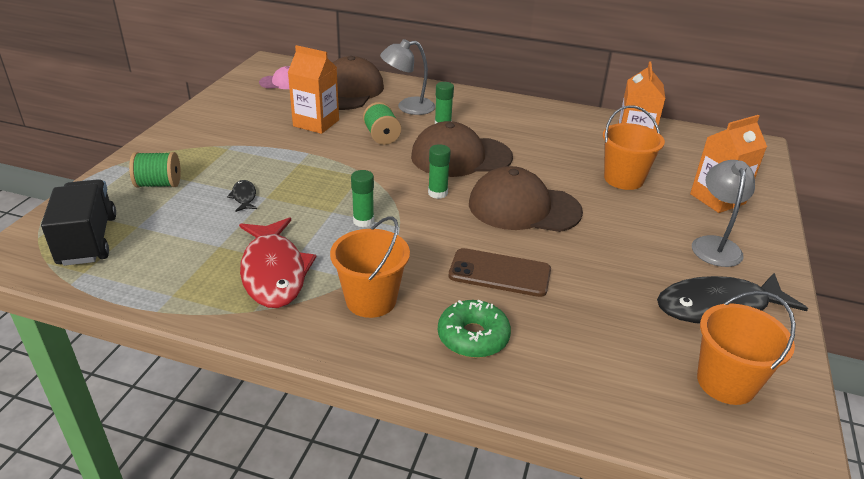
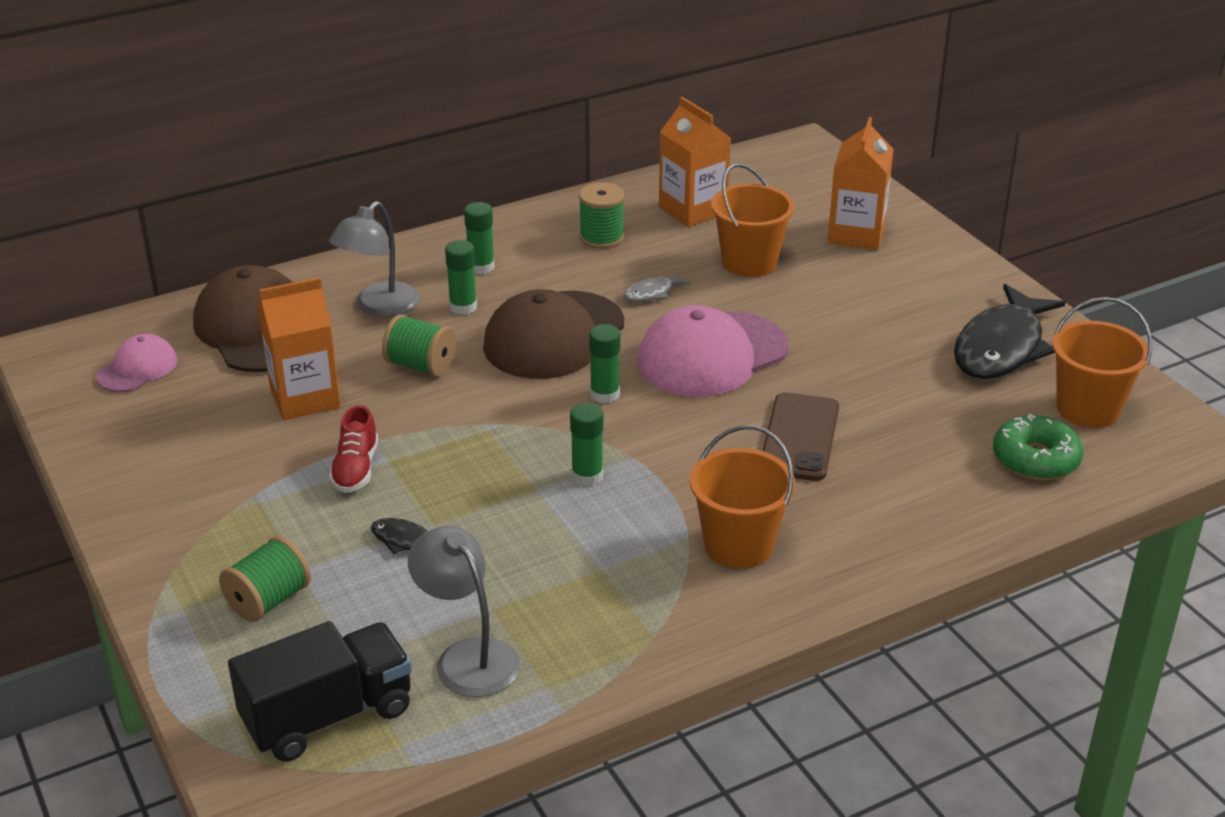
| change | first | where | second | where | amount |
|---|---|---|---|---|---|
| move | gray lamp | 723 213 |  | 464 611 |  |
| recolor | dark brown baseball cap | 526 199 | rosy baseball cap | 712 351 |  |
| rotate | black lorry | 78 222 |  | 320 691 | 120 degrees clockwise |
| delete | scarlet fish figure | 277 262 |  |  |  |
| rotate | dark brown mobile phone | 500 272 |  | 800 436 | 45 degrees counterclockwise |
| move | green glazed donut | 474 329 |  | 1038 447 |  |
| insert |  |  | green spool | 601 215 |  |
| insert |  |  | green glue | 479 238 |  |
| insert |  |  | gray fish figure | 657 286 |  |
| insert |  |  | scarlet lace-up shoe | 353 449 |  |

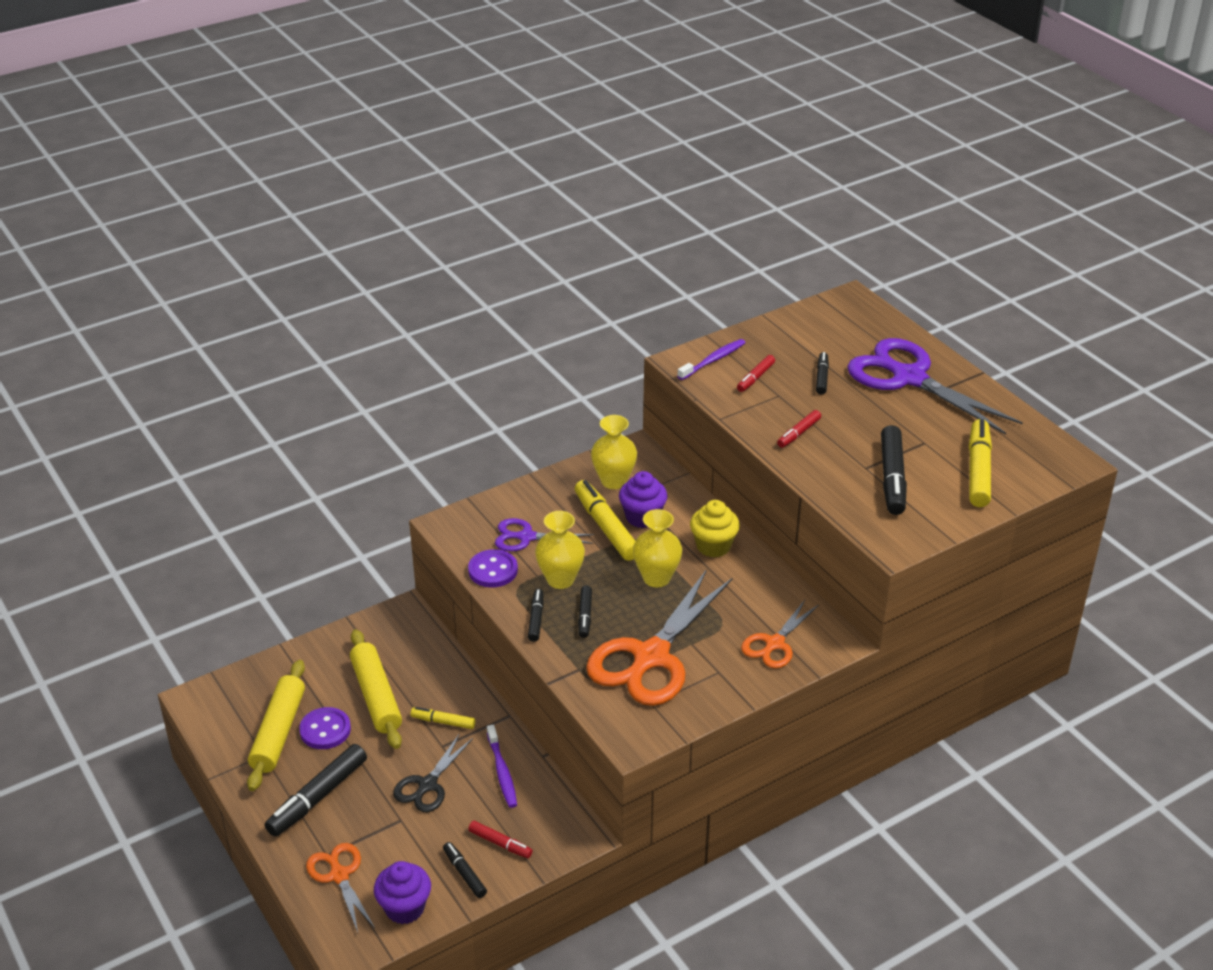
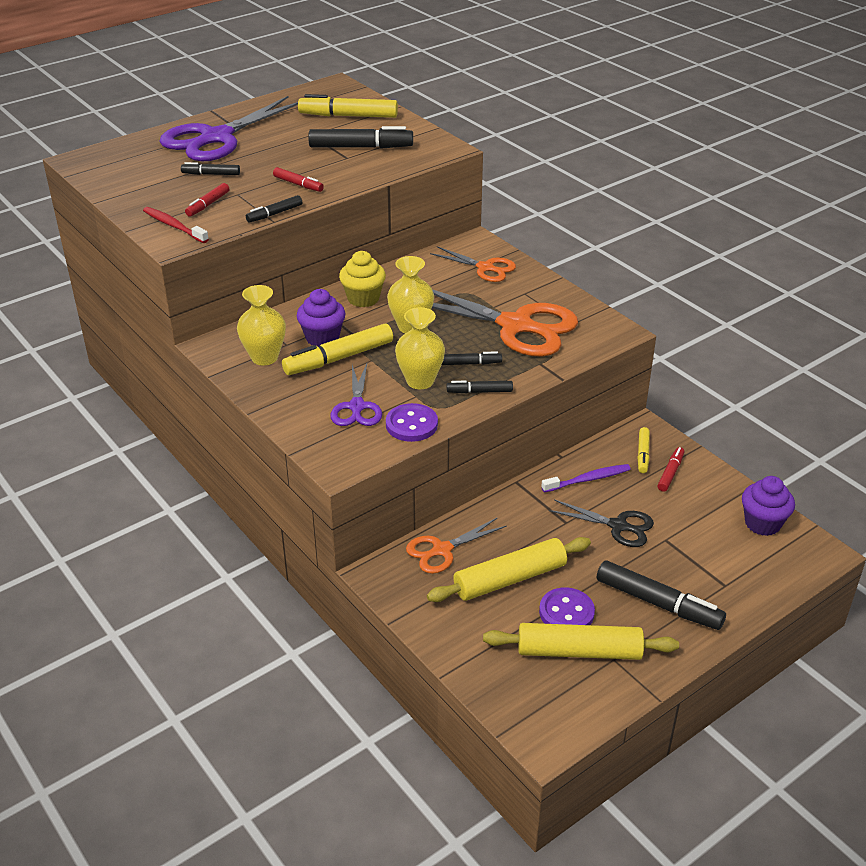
| change | first | where | second | where | amount |
|---|---|---|---|---|---|
| recolor | purple tooth brush | 711 359 | scarlet tooth brush | 176 225 |  |
| rotate | scarlet marker | 756 373 |  | 207 200 | 90 degrees clockwise |
| move | golden marker | 443 718 |  | 643 450 |  |
| move | black marker | 465 870 |  | 274 208 |  |
| move | bright orange pair of scissors | 340 887 |  | 456 545 |  |

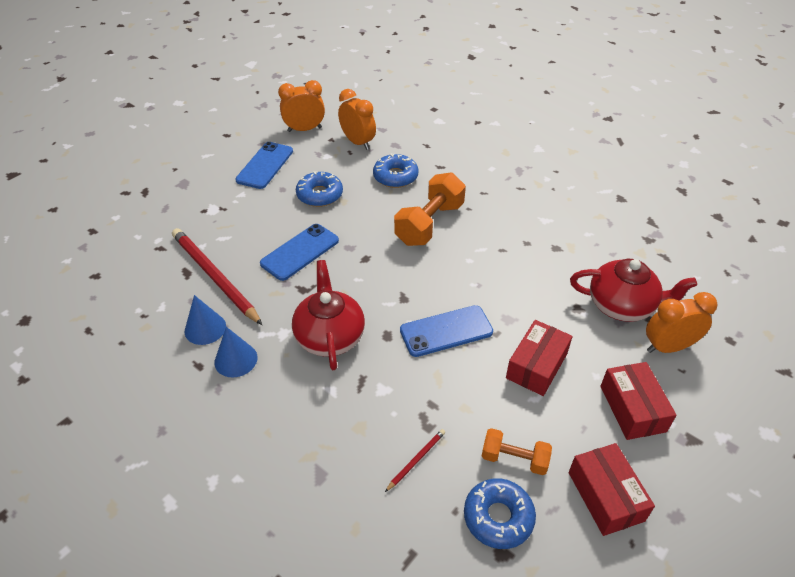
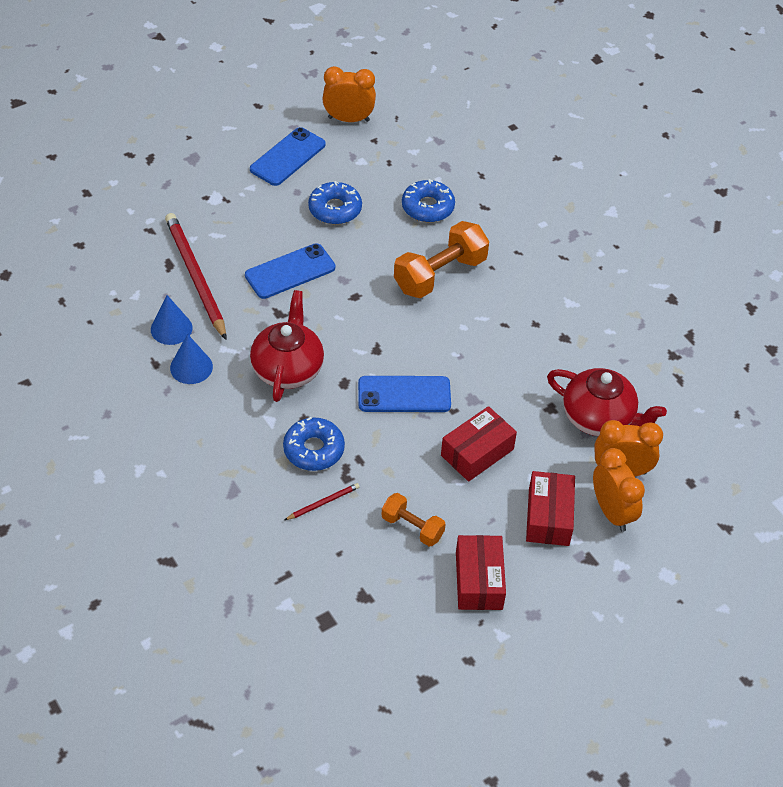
| change | first | where | second | where | amount |
|---|---|---|---|---|---|
| move | bright orange alarm clock | 357 119 |  | 619 490 |  |
| move | royal blue glazed donut | 500 513 |  | 314 444 |  |

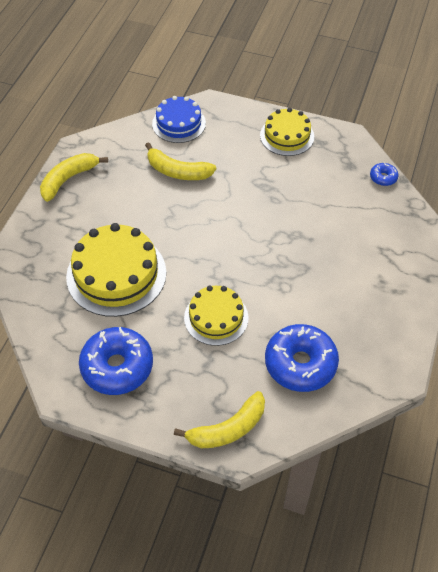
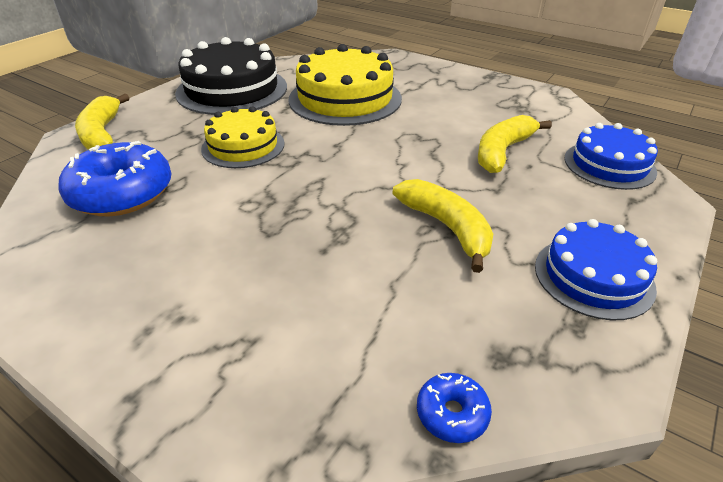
| change | first | where | second | where | amount |
|---|---|---|---|---|---|
| recolor | golden layer cake | 287 132 | royal blue layer cake | 596 269 |  |
| move | golden banana | 74 177 |  | 442 226 |  |
| replace | royal blue glazed donut | 116 361 | black layer cake | 231 76 |  |

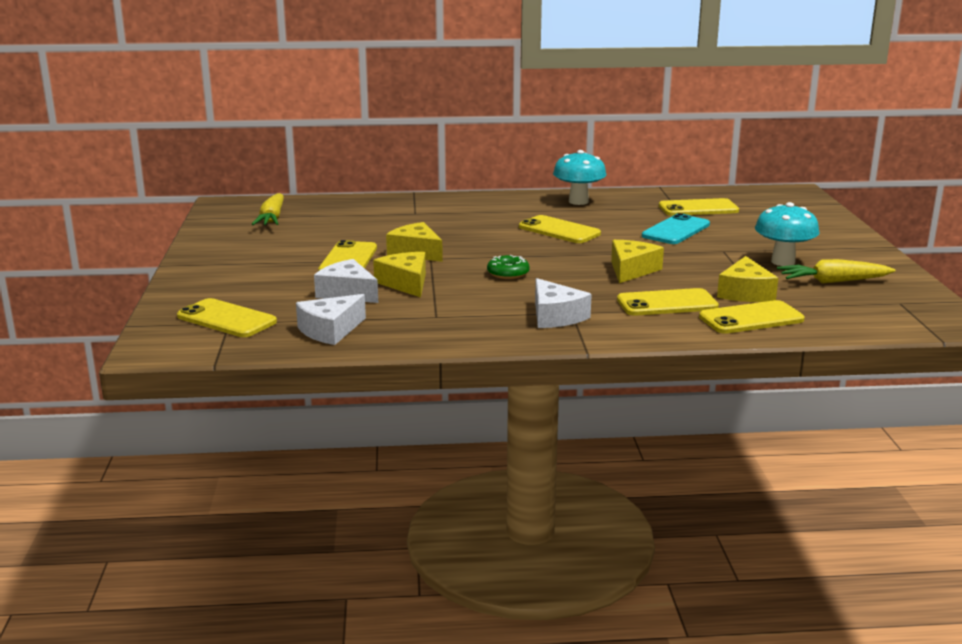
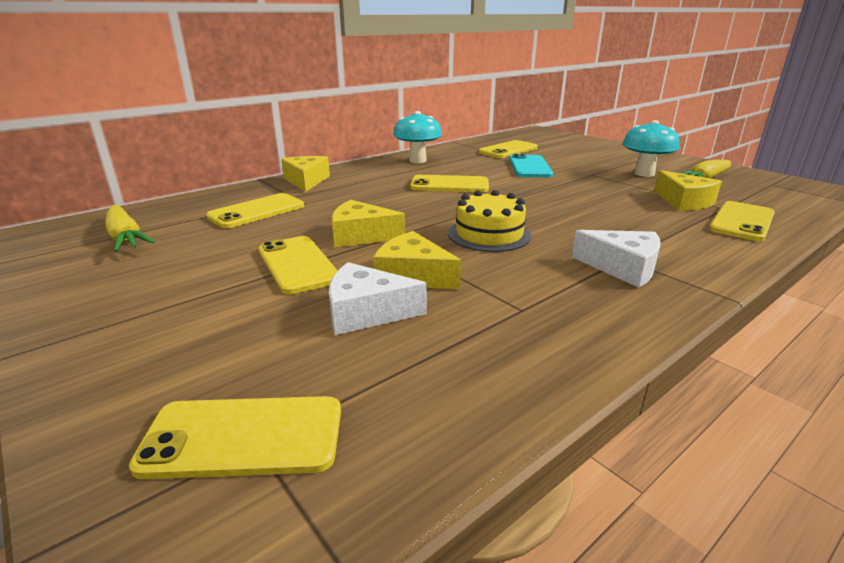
| change | first | where | second | where | amount |
|---|---|---|---|---|---|
| move | golden piece of cheese | 637 261 |  | 305 174 |  |
| replace | green glazed donut | 508 267 | golden layer cake | 489 221 |  |
| move | golden mobile phone | 668 302 |  | 255 210 |  |
| delete | pure white piece of cheese | 331 319 |  |  |  |

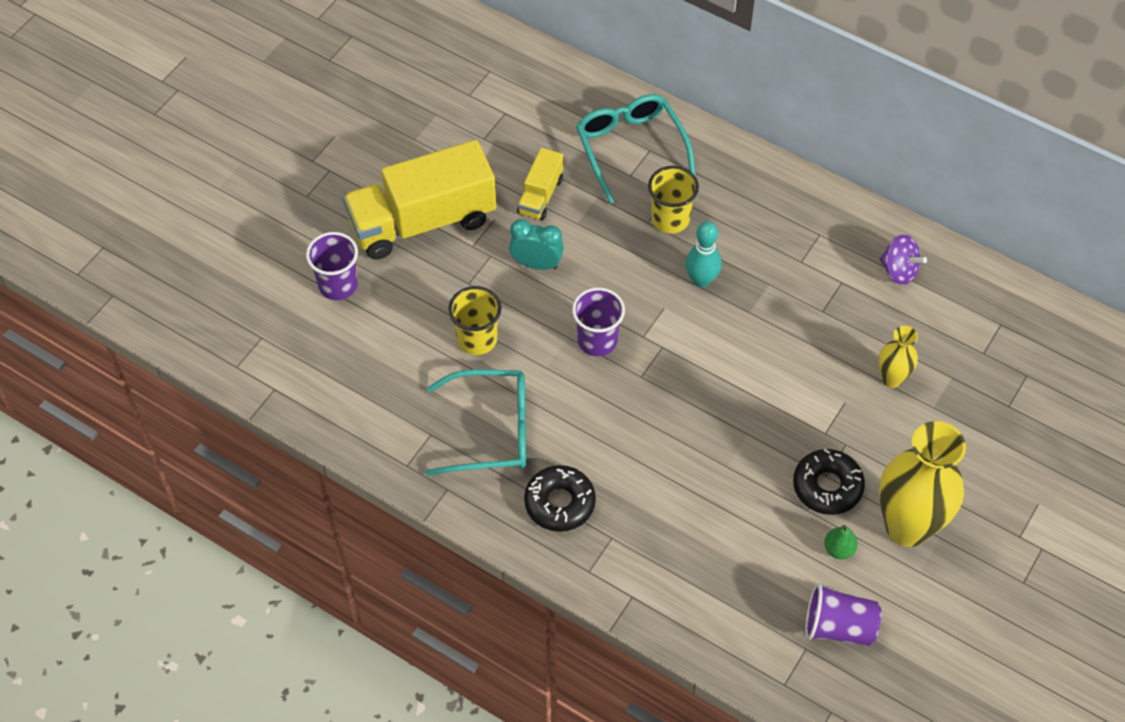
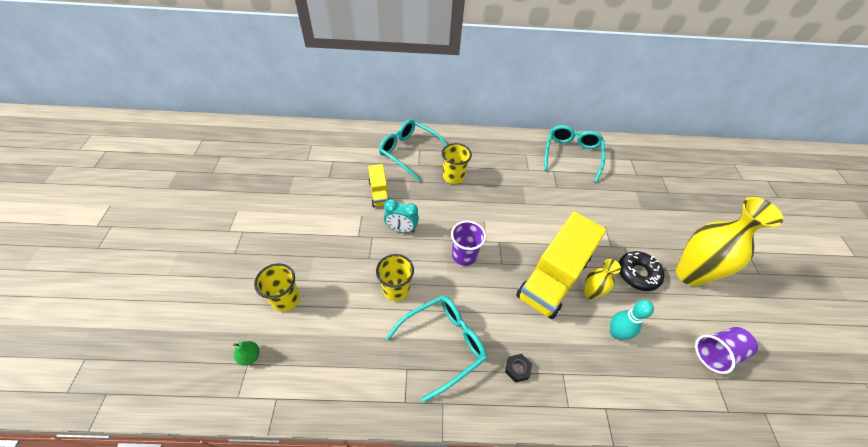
| change | first | where | second | where | amount |
|---|---|---|---|---|---|
| move | golden lorry | 419 200 |  | 561 265 |  |
| rotate | turquoise alarm clock | 536 244 |  | 401 216 | 150 degrees counterclockwise |
| move | turquoise tenpin | 703 254 |  | 632 320 |  |
| recolor | purple beaker | 332 266 | golden beaker | 277 287 |  |
| replace | purple toy top | 903 259 | turquoise eyeglasses | 574 154 |  |
| move | golden tall vase | 898 357 |  | 602 279 |  |
| replace | black glazed donut | 560 498 | black hex nut | 518 368 |  |
| move | green pear fruit | 840 542 |  | 246 353 |  |

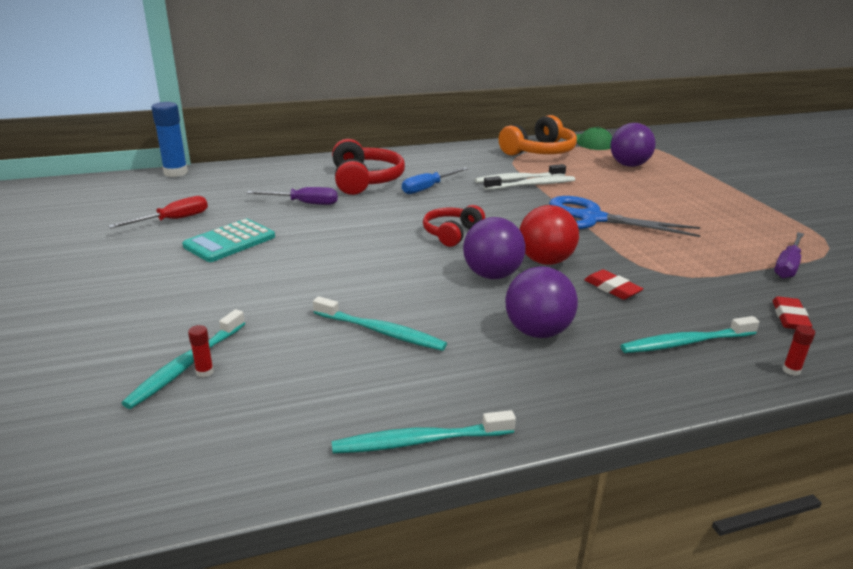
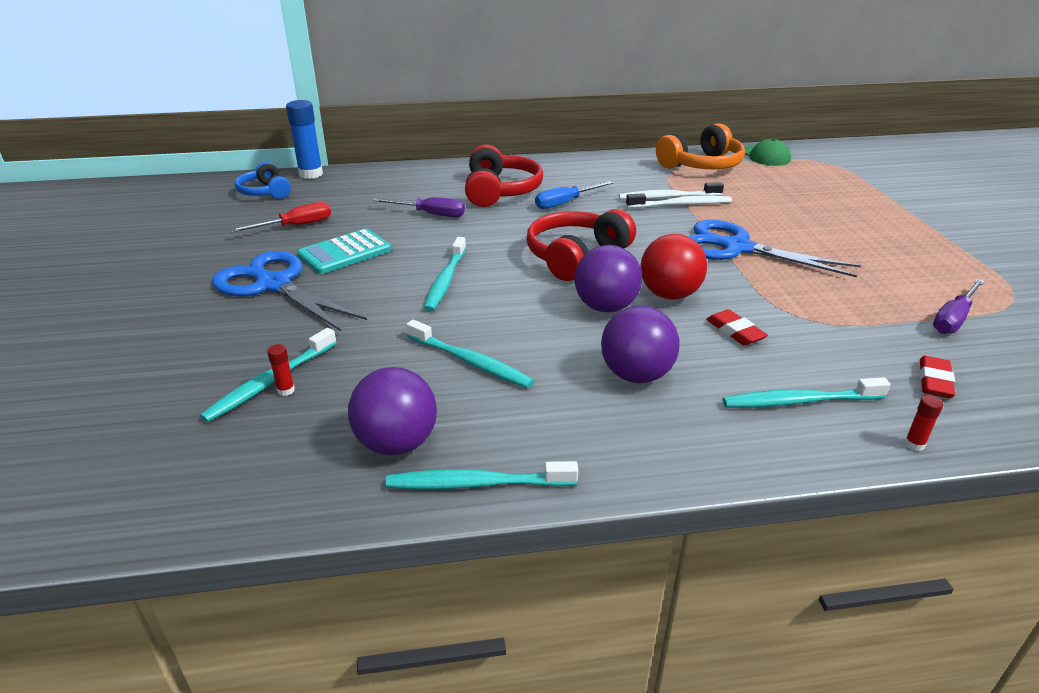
| change | first | where | second | where | amount |
|---|---|---|---|---|---|
| move | purple sphere | 633 145 |  | 392 411 |  |
| resize | scarlet headset | 454 226 |  | 581 245 | x1.58 |
| insert |  |  | royal blue headset | 263 180 |  |
| insert |  |  | turquoise tooth brush | 445 274 |  |
| insert |  |  | royal blue pair of scissors | 289 291 |  |

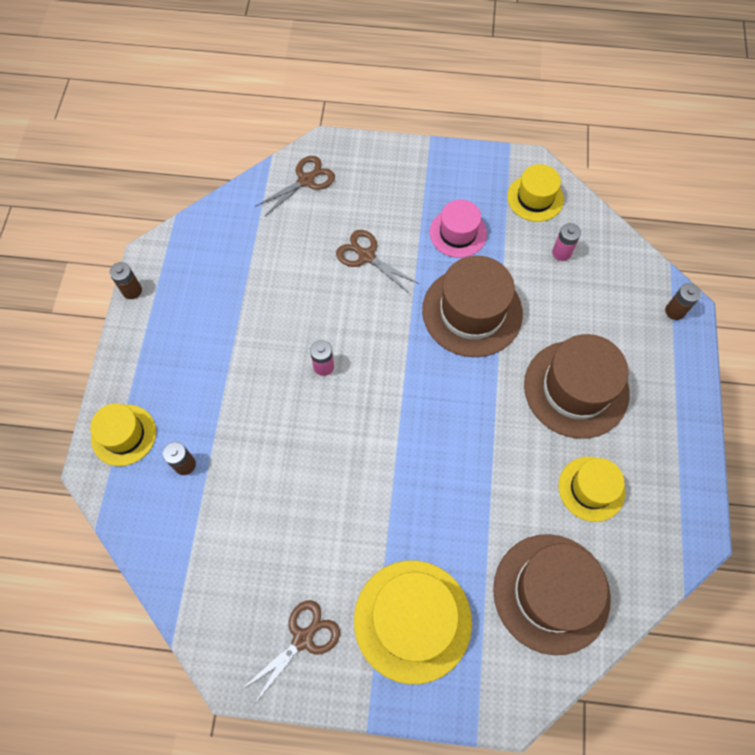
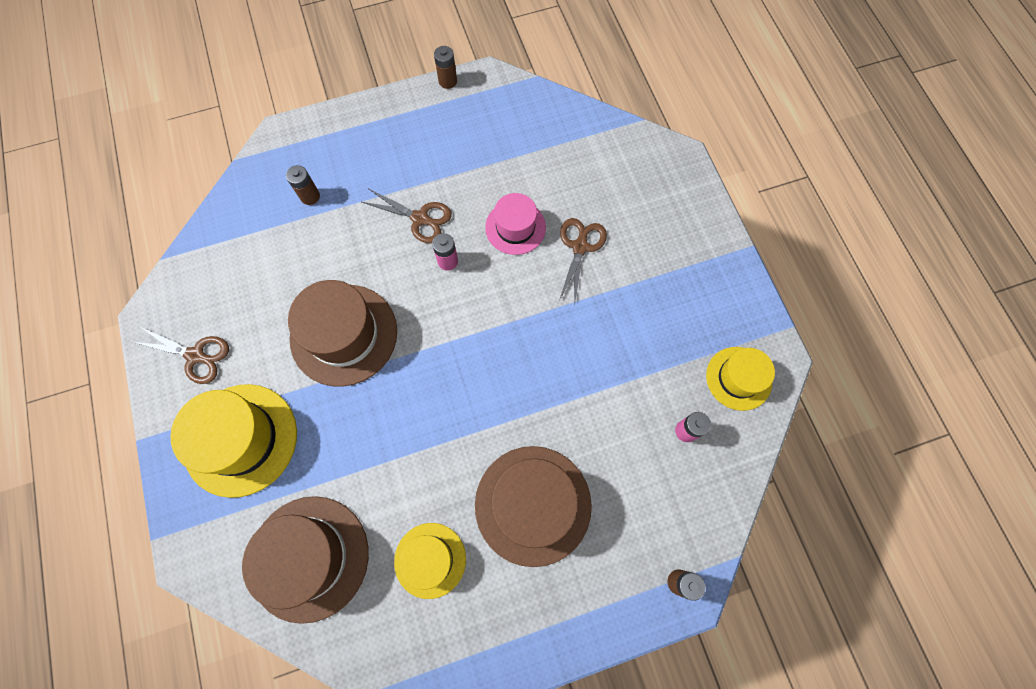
| change | first | where | second | where | amount |
|---|---|---|---|---|---|
| move | dark brown pair of scissors | 295 186 |  | 407 216 |  |
| move | rosy tall hat | 458 228 |  | 515 224 |  |
| move | dark brown tall hat | 472 306 |  | 342 333 |  |
| delete | golden tall hat | 123 435 |  |  |  |

